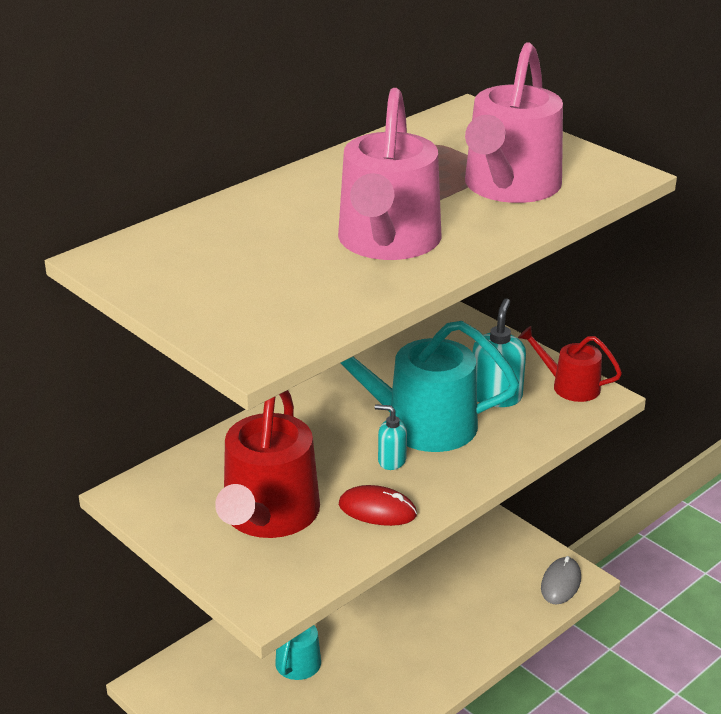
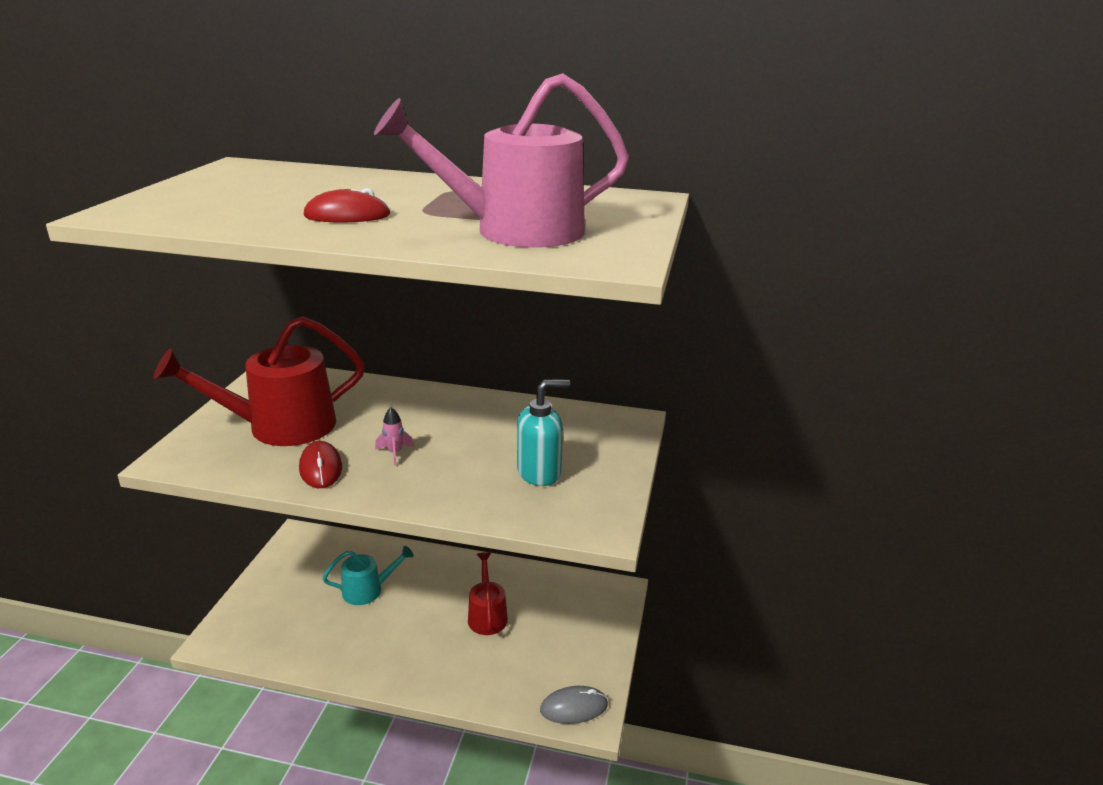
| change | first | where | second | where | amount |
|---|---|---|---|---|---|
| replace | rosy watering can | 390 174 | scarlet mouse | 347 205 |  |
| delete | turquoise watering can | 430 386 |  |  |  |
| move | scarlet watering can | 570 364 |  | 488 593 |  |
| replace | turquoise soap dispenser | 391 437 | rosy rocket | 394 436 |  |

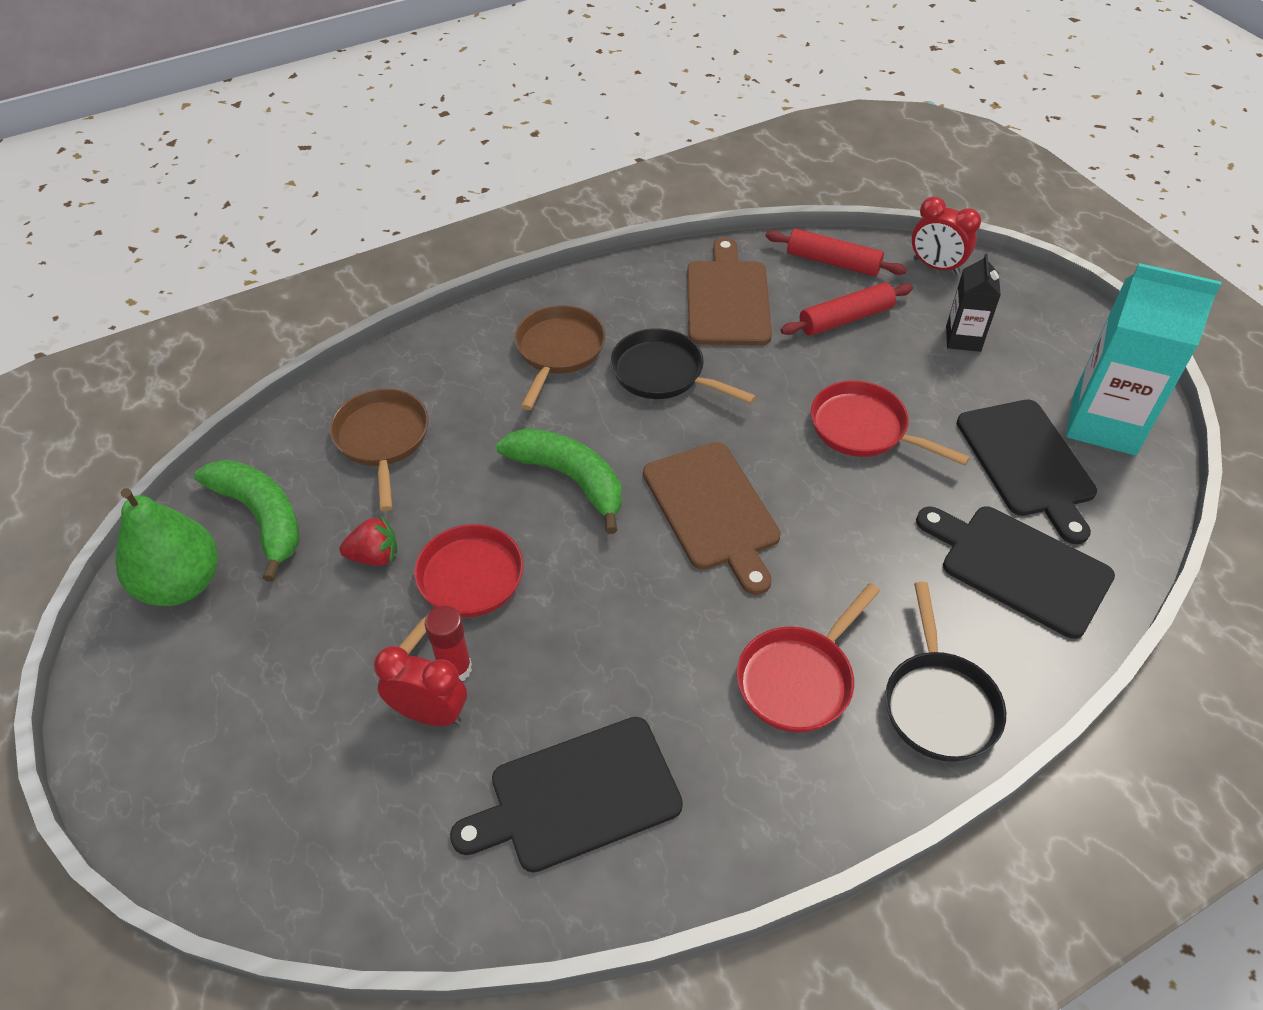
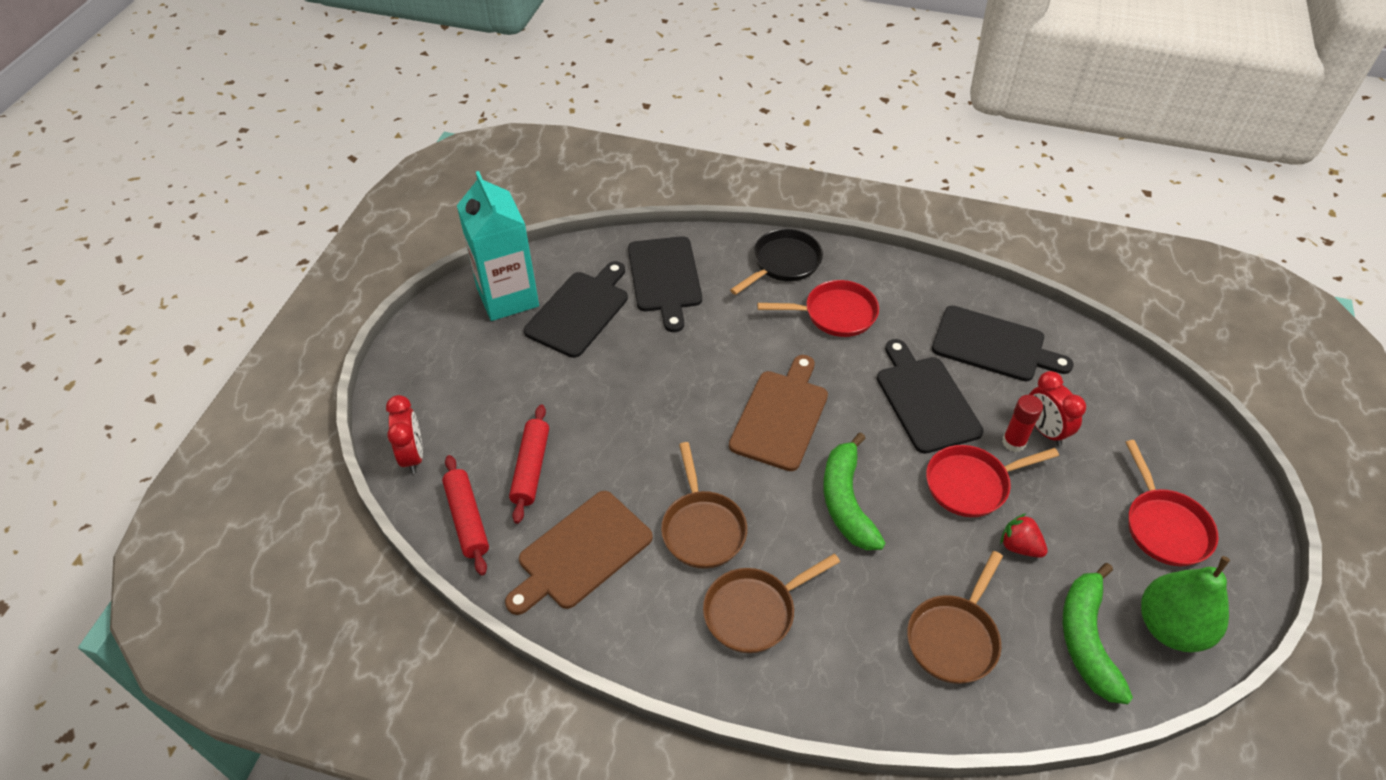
| change | first | where | second | where | amount |
|---|---|---|---|---|---|
| delete | black milk carton | 973 302 |  |  |  |
| rotate | scarlet rolling pin | 847 309 |  | 529 464 | 75 degrees clockwise |
| recolor | black frying pan | 683 366 | dark brown frying pan | 704 505 |  |
| move | scarlet frying pan | 890 423 |  | 1172 503 |  |
| insert |  |  | black chopping board | 930 396 |  |

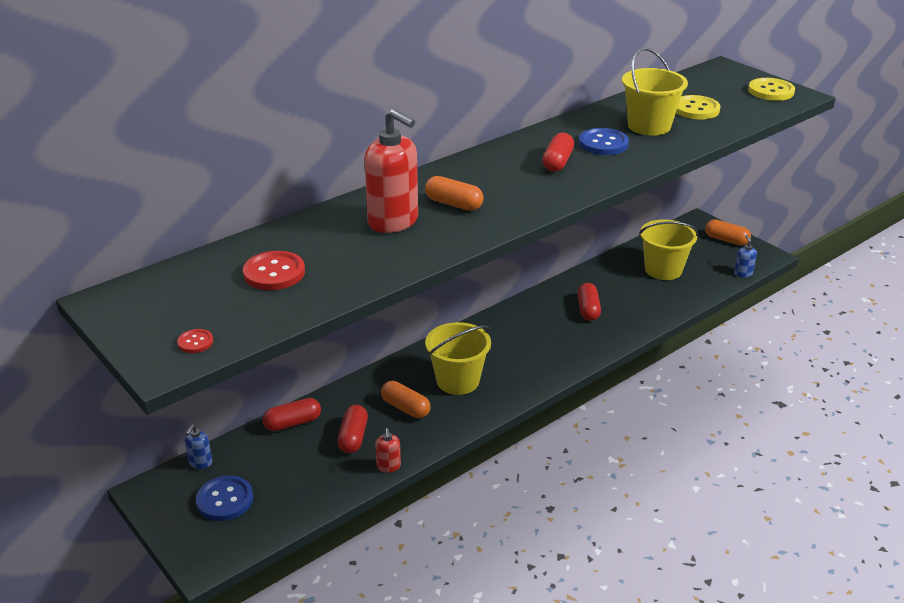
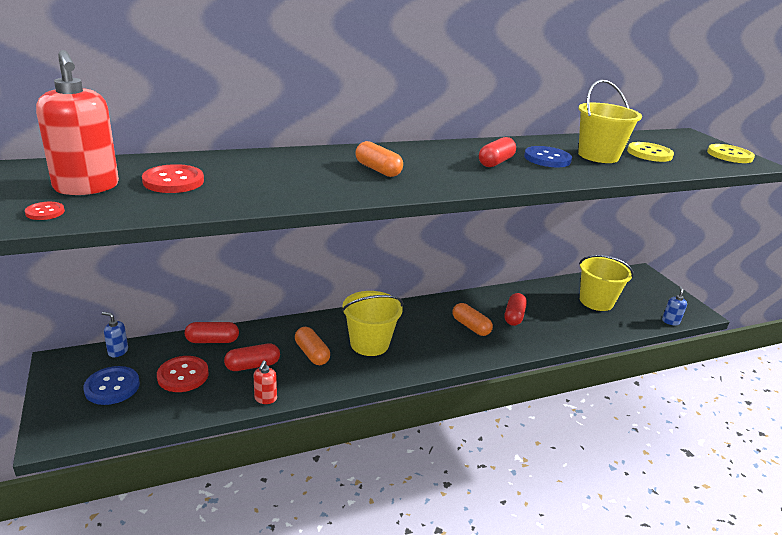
| change | first | where | second | where | amount |
|---|---|---|---|---|---|
| move | scarlet soap dispenser | 391 171 |  | 77 122 |  |
| move | bright orange capsule | 728 232 |  | 473 319 |  |
| rotate | scarlet capsule | 352 429 |  | 252 357 | 45 degrees clockwise |
| rotate | royal blue soap dispenser | 198 446 |  | 115 334 | 75 degrees clockwise |
| insert |  |  | scarlet shirt button | 183 374 |  |

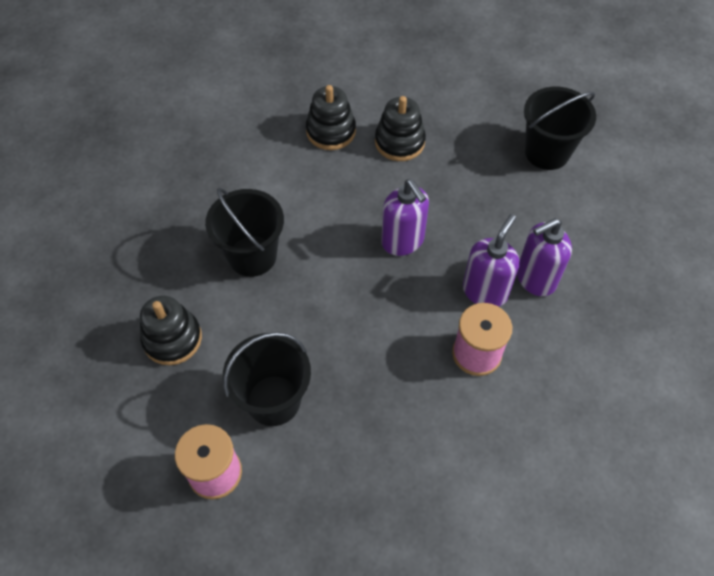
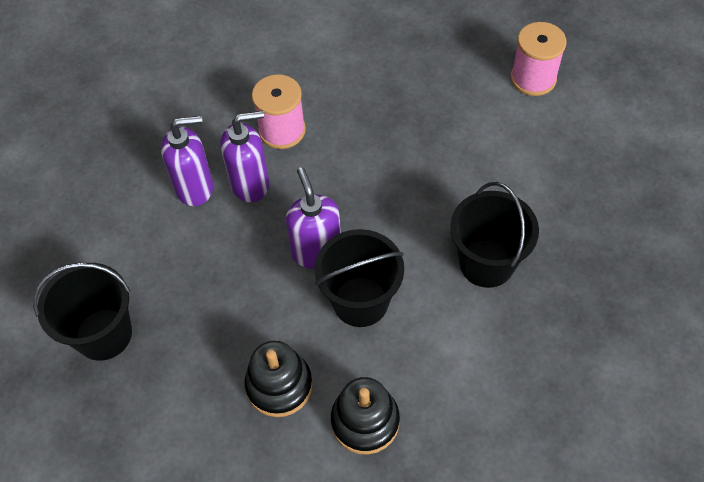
| change | first | where | second | where | amount |
|---|---|---|---|---|---|
| rotate | purple soap dispenser | 491 260 |  | 244 156 | 150 degrees counterclockwise |
| delete | black stacking toy | 171 330 |  |  |  |
| move | black pail | 267 379 |  | 359 278 |  |

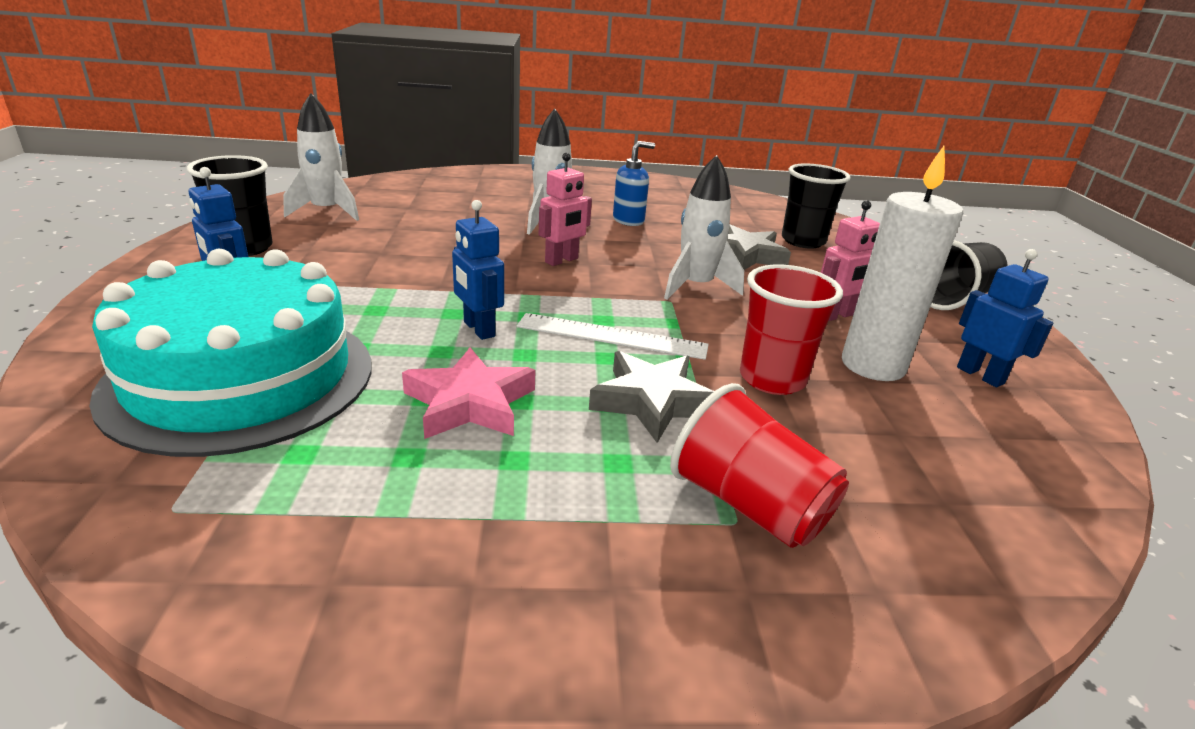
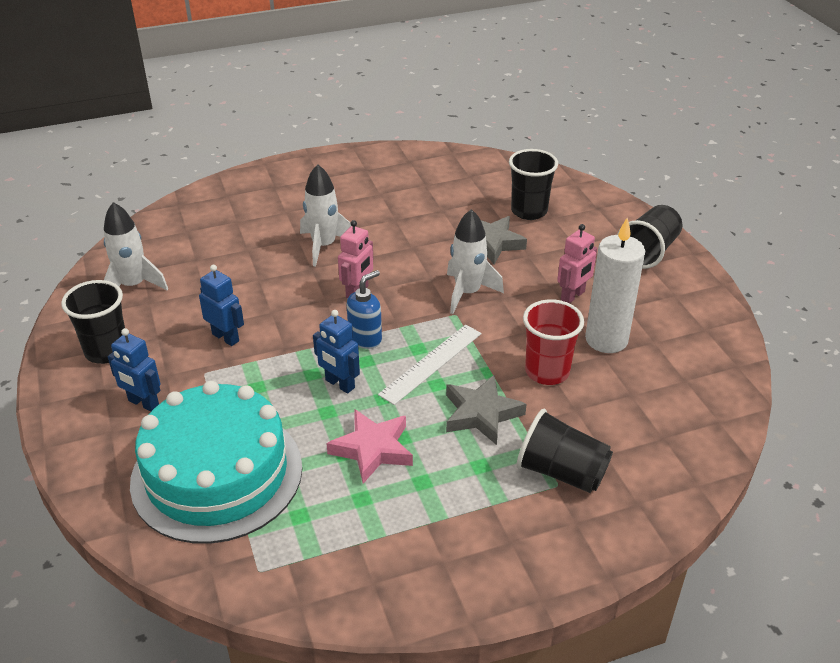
| change | first | where | second | where | amount |
|---|---|---|---|---|---|
| move | royal blue soap dispenser | 634 183 |  | 364 309 |  |
| move | royal blue robot | 1005 318 |  | 221 305 |  |
| rotate | pure white straightedge | 613 336 |  | 430 365 | 45 degrees counterclockwise |
| recolor | scarlet beaker | 759 465 | black beaker | 564 451 |  |

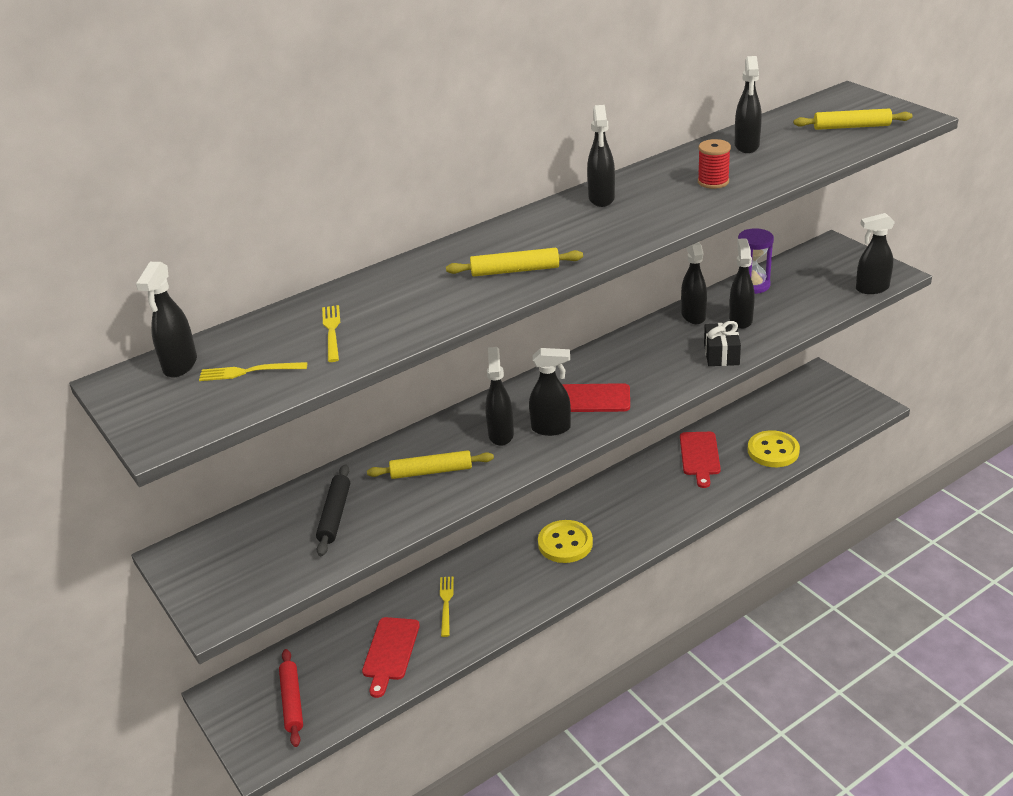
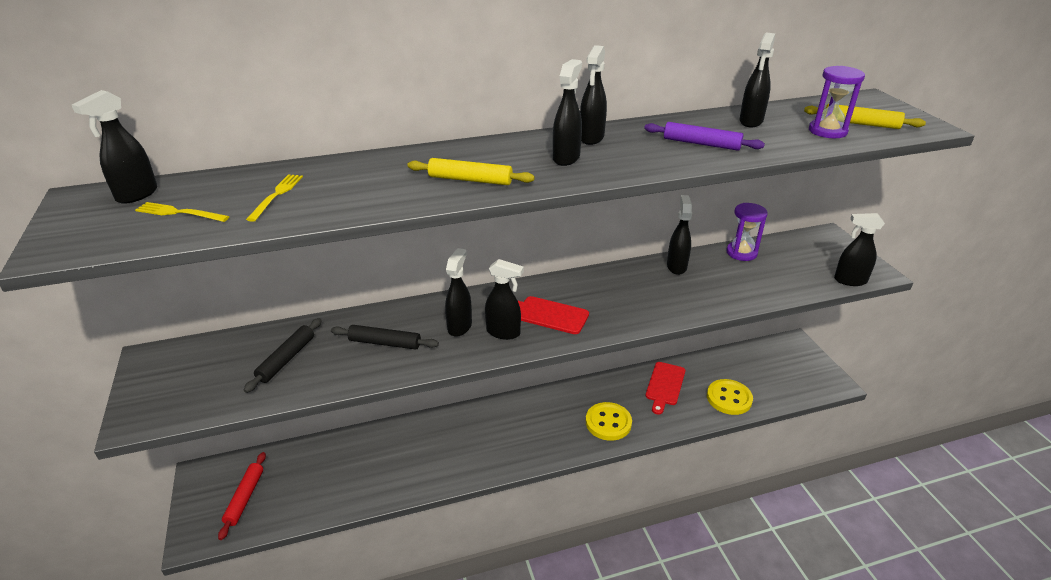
| change | first | where | second | where | amount |
|---|---|---|---|---|---|
| replace | scarlet spool | 714 164 | purple rolling pin | 704 136 |  |
| move | black spray bottle | 742 283 |  | 567 112 |  |
| delete | black gift | 722 343 |  |  |  |
| recolor | golden rolling pin | 430 464 | black rolling pin | 385 337 |  |
| move | golden shirt button | 565 541 |  | 609 421 |  |
| delete | golden fork | 447 606 |  |  |  |
| delete | scarlet chopping board | 391 657 |  |  |  |
| insert |  |  | purple sandglass | 837 102 |  |

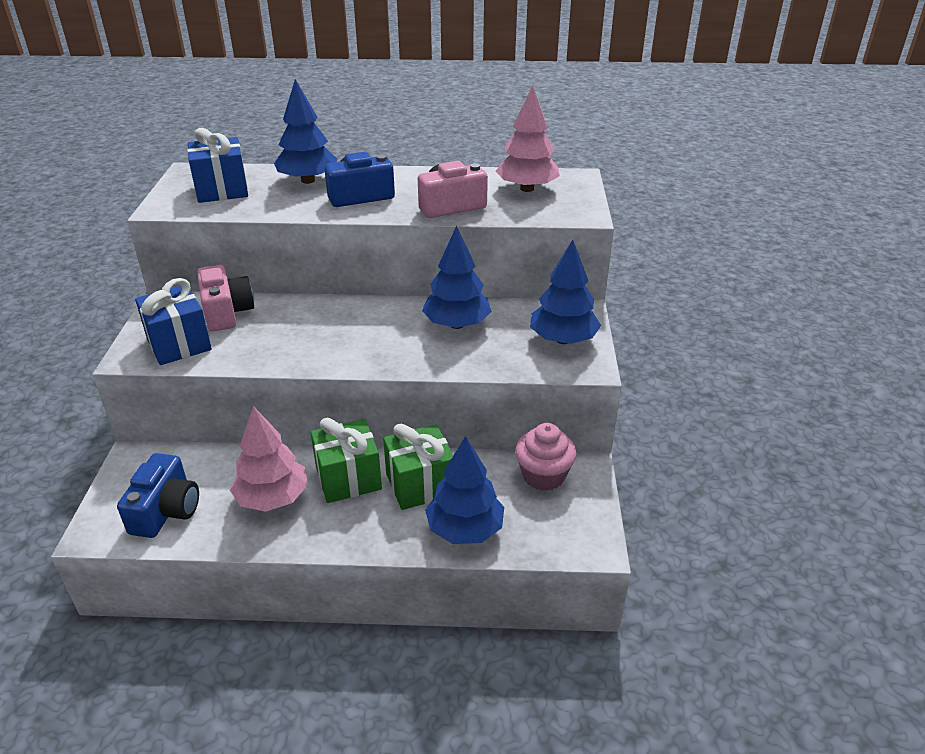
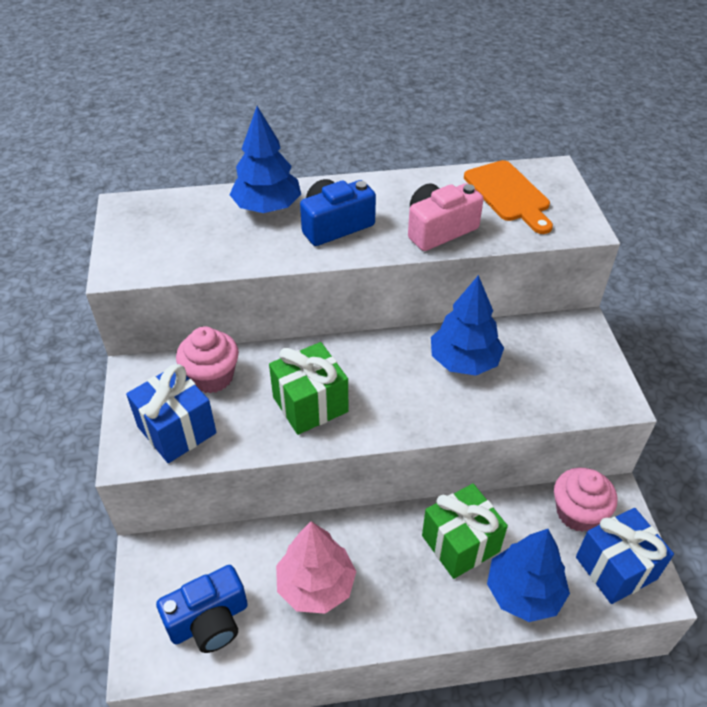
| change | first | where | second | where | amount |
|---|---|---|---|---|---|
| replace | rosy fir tree | 528 139 | bright orange chopping board | 508 197 |  |
| move | royal blue gift | 217 165 |  | 625 556 |  |
| delete | royal blue fir tree | 565 292 |  |  |  |
| replace | rosy photo camera | 225 298 | rosy cupcake | 207 359 |  |
| move | green gift | 346 460 |  | 308 388 |  |
| rotate | royal blue photo camera | 158 495 |  | 202 609 | 60 degrees clockwise |

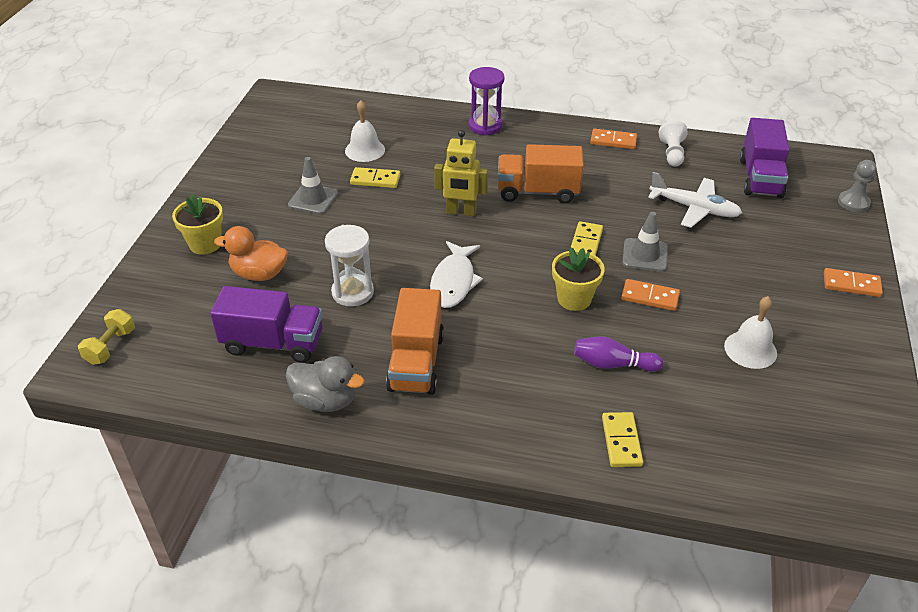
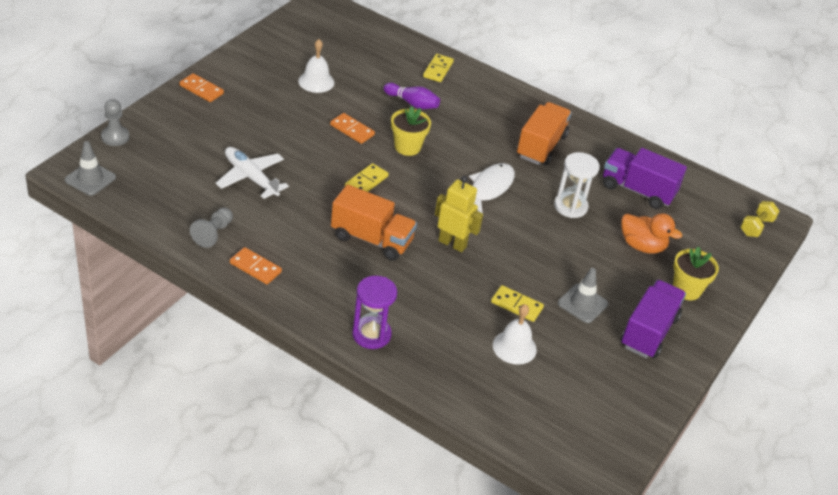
| change | first | where | second | where | amount |
|---|---|---|---|---|---|
| move | purple lorry | 764 158 |  | 653 319 |  |
| recolor | pure white pawn | 673 143 | gray pawn | 211 228 |  |
| move | gray traffic cone | 645 242 |  | 90 168 |  |
| delete | gray toy duck | 325 384 |  |  |  |

